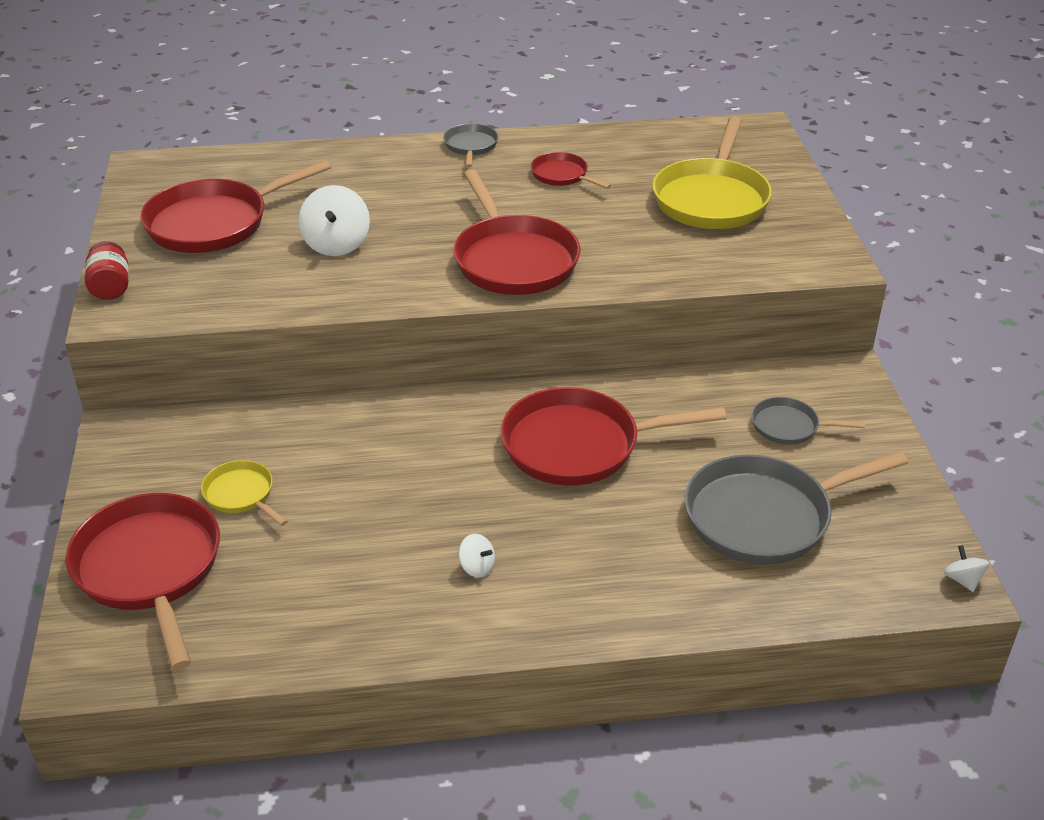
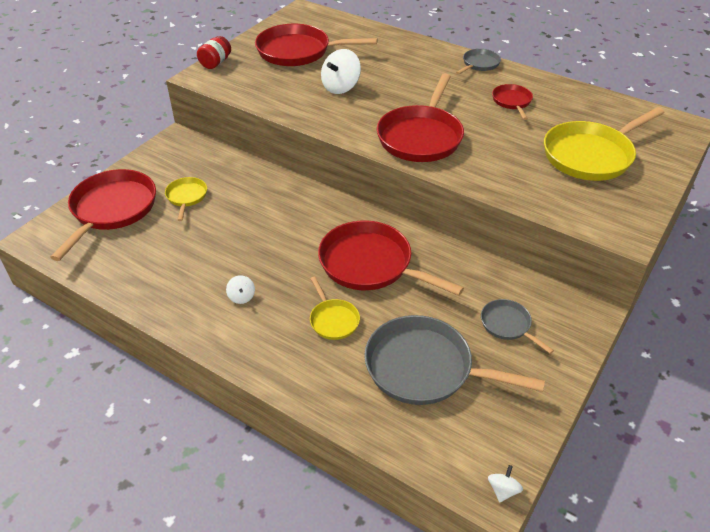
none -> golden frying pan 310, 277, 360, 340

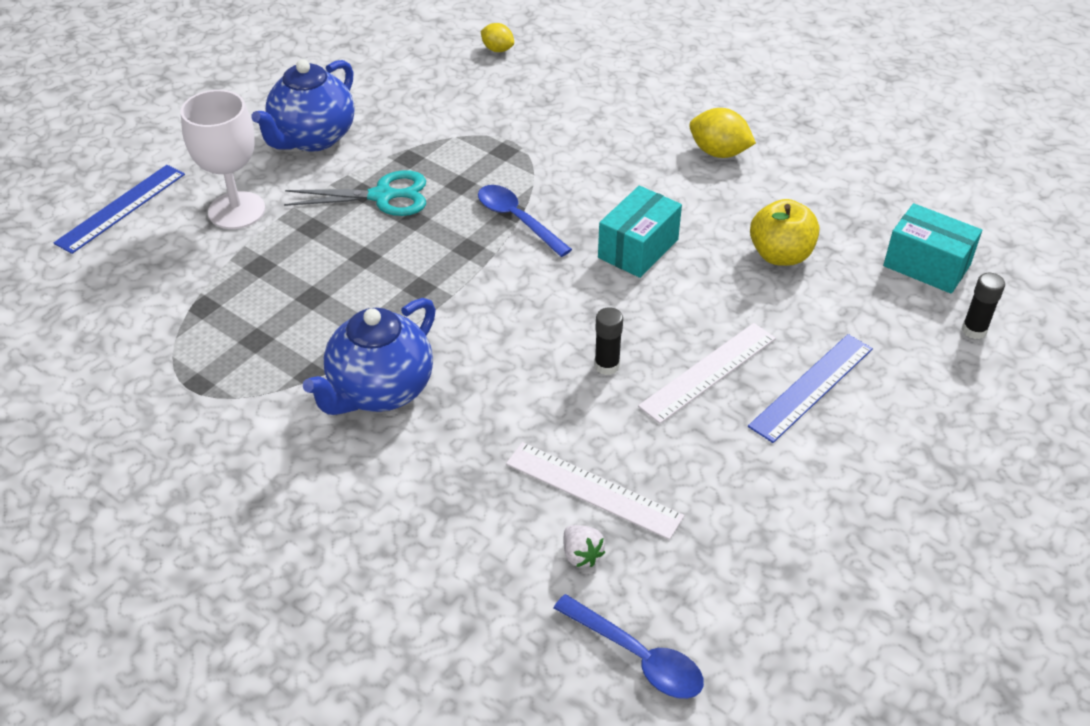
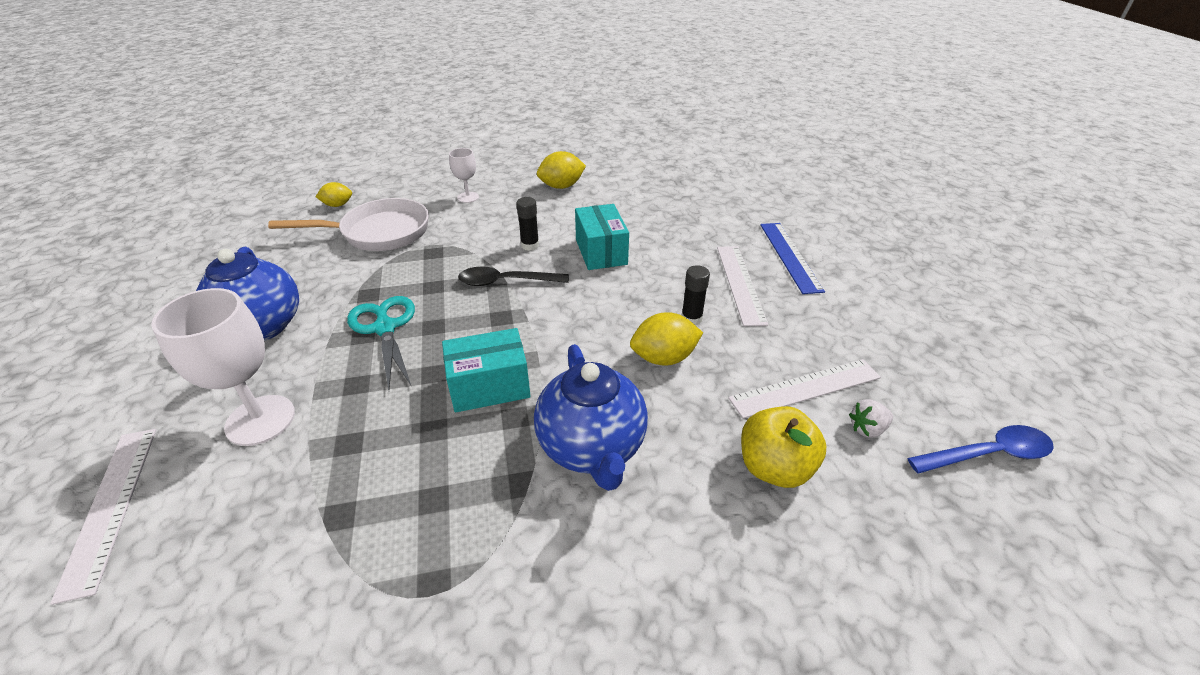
blue straightedge 54, 165, 185, 254 -> white straightedge 50, 429, 156, 605
turquoise scissors 284, 170, 426, 216 -> turquoise scissors 347, 296, 415, 390, 60 degrees counterclockwise
blue teaspoon 478, 185, 572, 257 -> ebony teaspoon 458, 266, 569, 286
white strawberry 564, 525, 605, 567 -> white strawberry 849, 399, 893, 438, 150 degrees clockwise
golden apple fruit 750, 199, 819, 266 -> golden apple fruit 741, 406, 826, 488, relocated
turquoise package 883, 203, 982, 294 -> turquoise package 442, 328, 531, 413, relocated
ebony stick of glue 962, 273, 1005, 339 -> ebony stick of glue 516, 197, 539, 251, relocated
none -> white frying pan 268, 198, 429, 251
none -> white chalice 449, 148, 479, 203
none -> golden lemon 630, 312, 703, 366

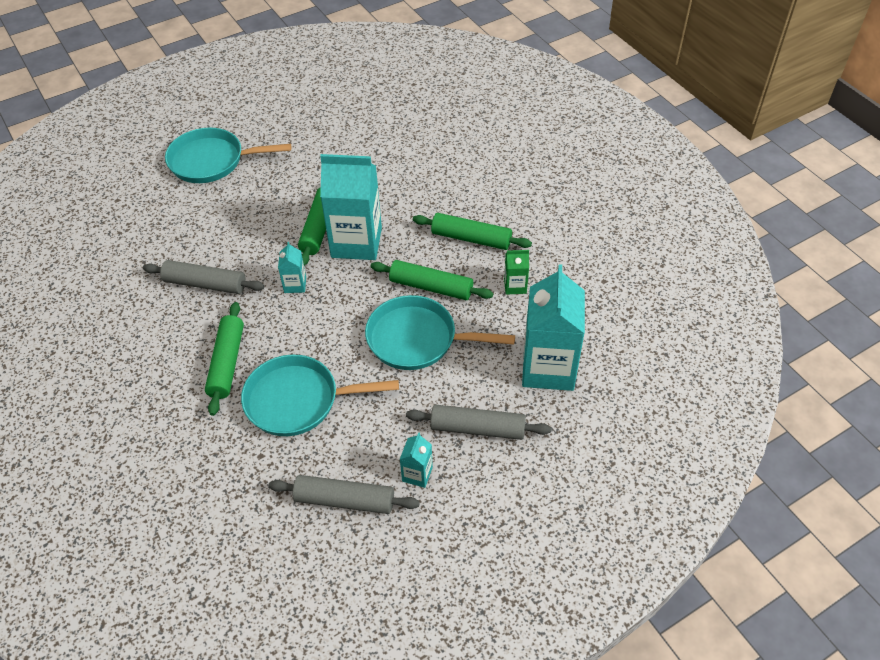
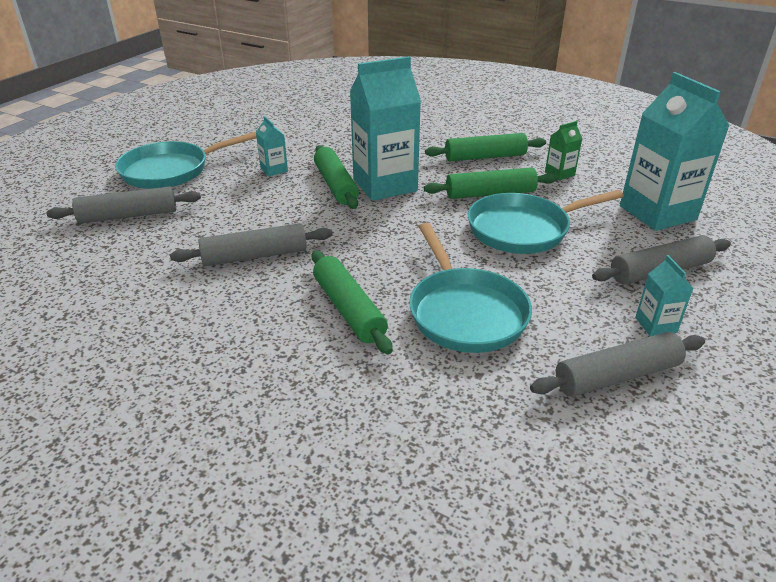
turquoise frying pan 241, 355, 399, 436 -> turquoise frying pan 409, 223, 532, 353, 75 degrees counterclockwise
turquoise milk carton 278, 242, 306, 293 -> turquoise milk carton 256, 116, 288, 176, relocated
none -> gray dough roller 47, 186, 201, 224

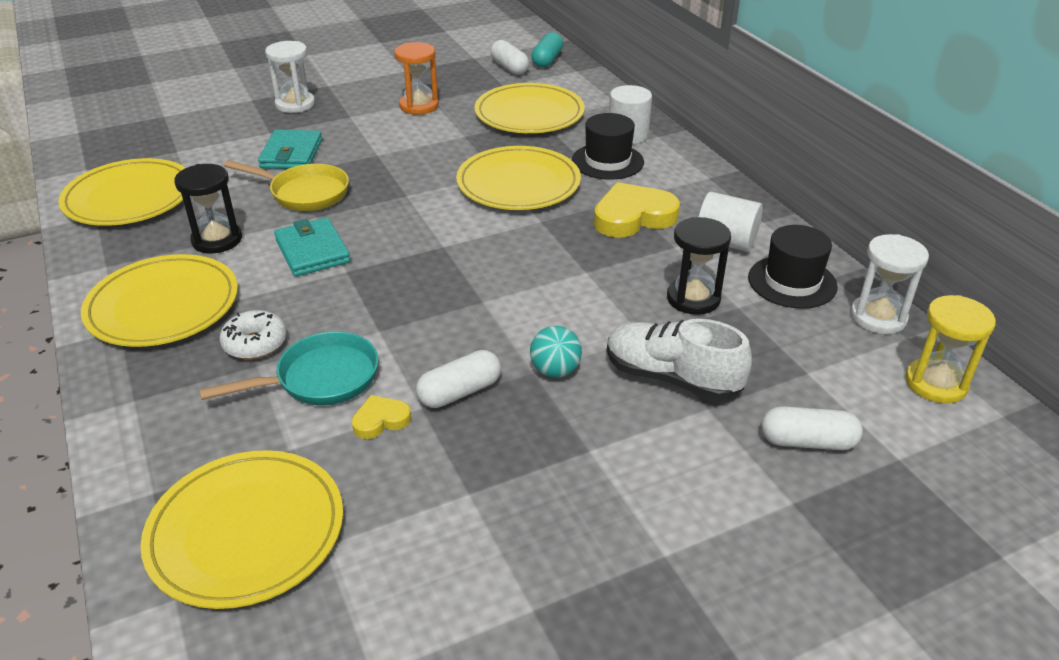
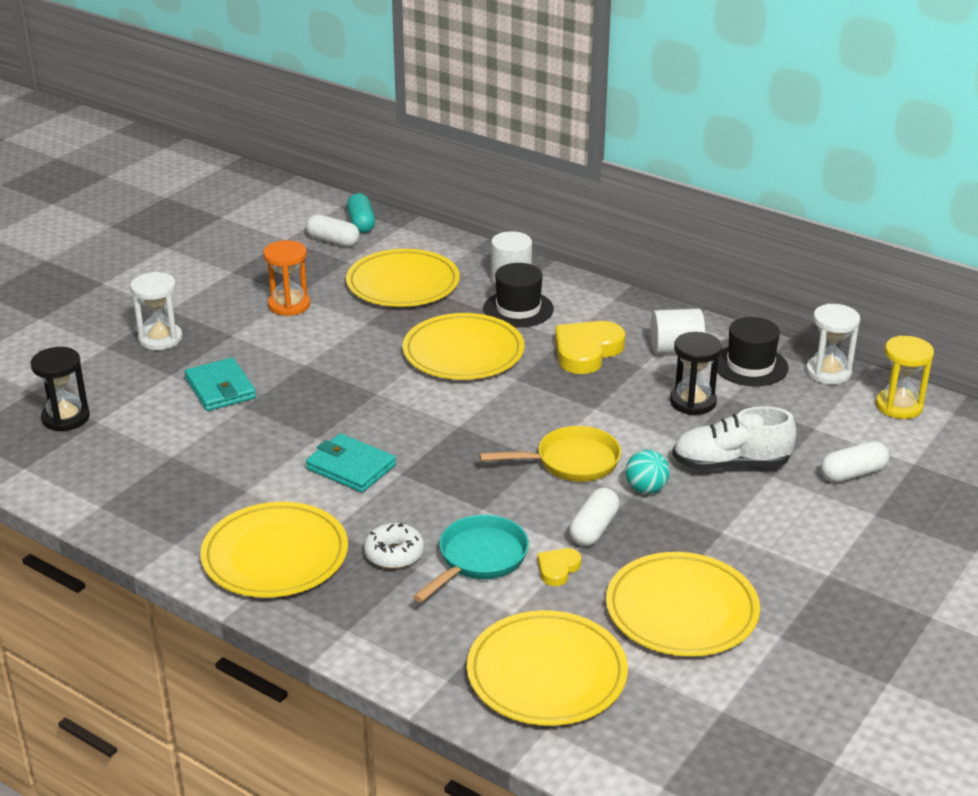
golden plate 58, 158, 185, 226 -> golden plate 606, 552, 760, 656, relocated
ebony sand timer 174, 164, 242, 253 -> ebony sand timer 31, 347, 90, 431, relocated
golden frying pan 224, 160, 349, 211 -> golden frying pan 479, 426, 621, 482, relocated

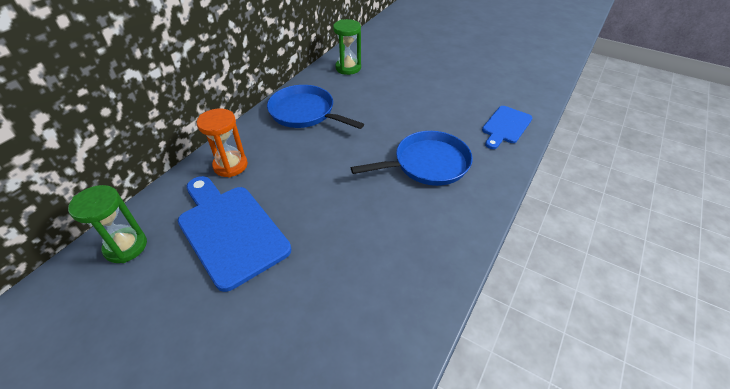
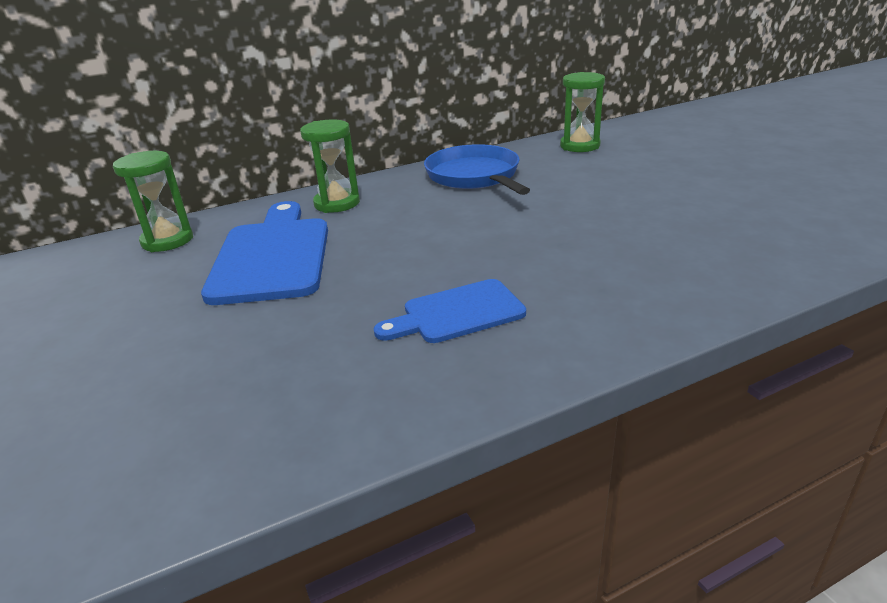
bright orange sand timer 197, 108, 248, 178 -> green sand timer 300, 119, 360, 213
blue frying pan 351, 131, 473, 186 -> none
blue bread board 482, 106, 532, 149 -> blue bread board 374, 279, 526, 343, relocated

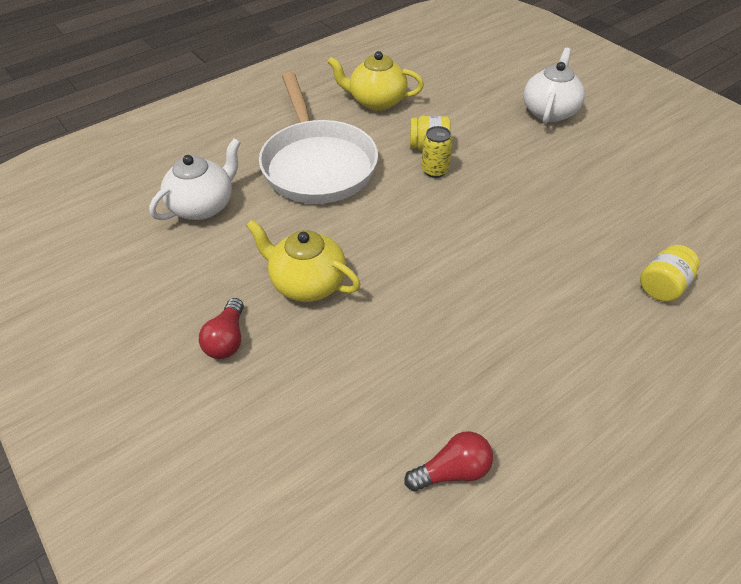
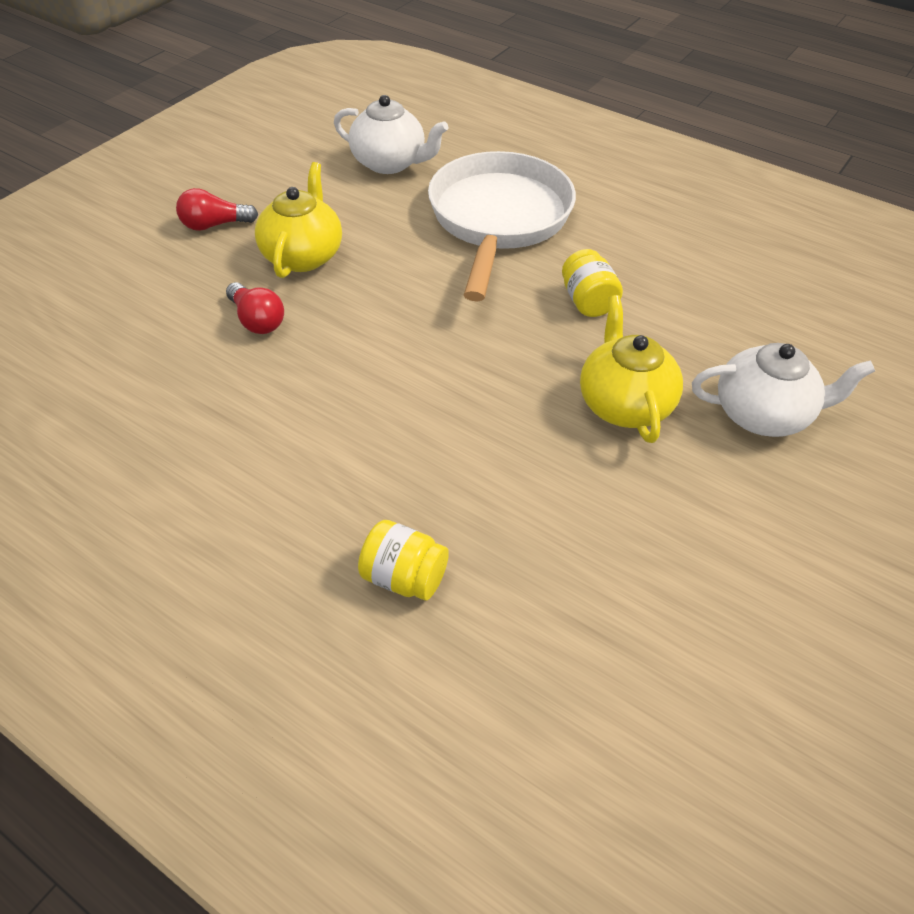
white frying pan 259, 72, 378, 204 -> white frying pan 428, 151, 576, 302, 135 degrees clockwise
golden china teapot 328, 51, 424, 111 -> golden china teapot 580, 295, 683, 443, relocated
crimson bulb 404, 431, 493, 492 -> crimson bulb 226, 282, 284, 334, relocated
golden can 422, 126, 453, 178 -> none

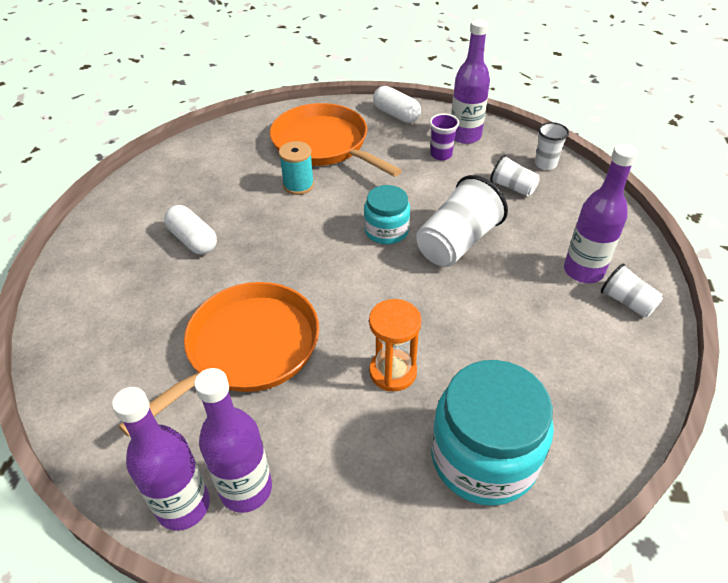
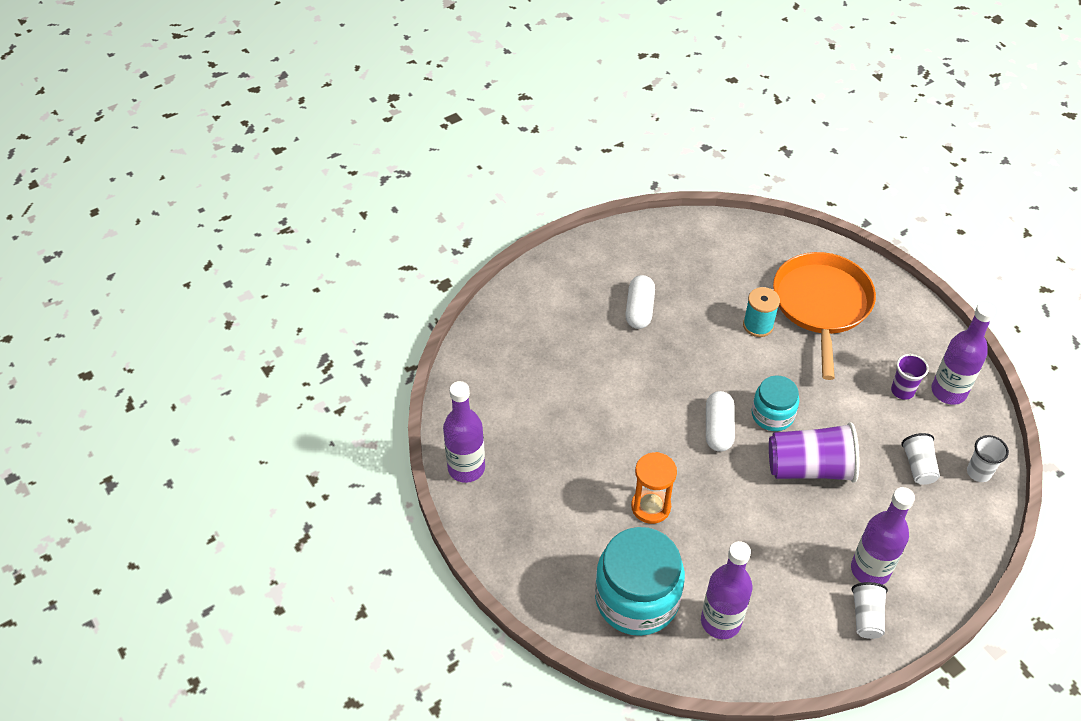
bright orange frying pan 119, 282, 319, 437 -> none
violet flask 194, 368, 272, 513 -> violet flask 701, 541, 752, 639, relocated
white capsule 373, 86, 421, 123 -> white capsule 706, 391, 735, 452, relocated
white tumbler 416, 175, 508, 267 -> violet tumbler 769, 422, 859, 483

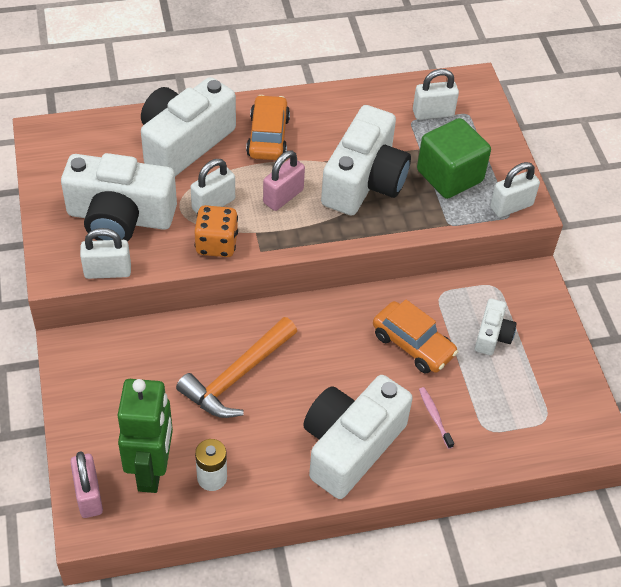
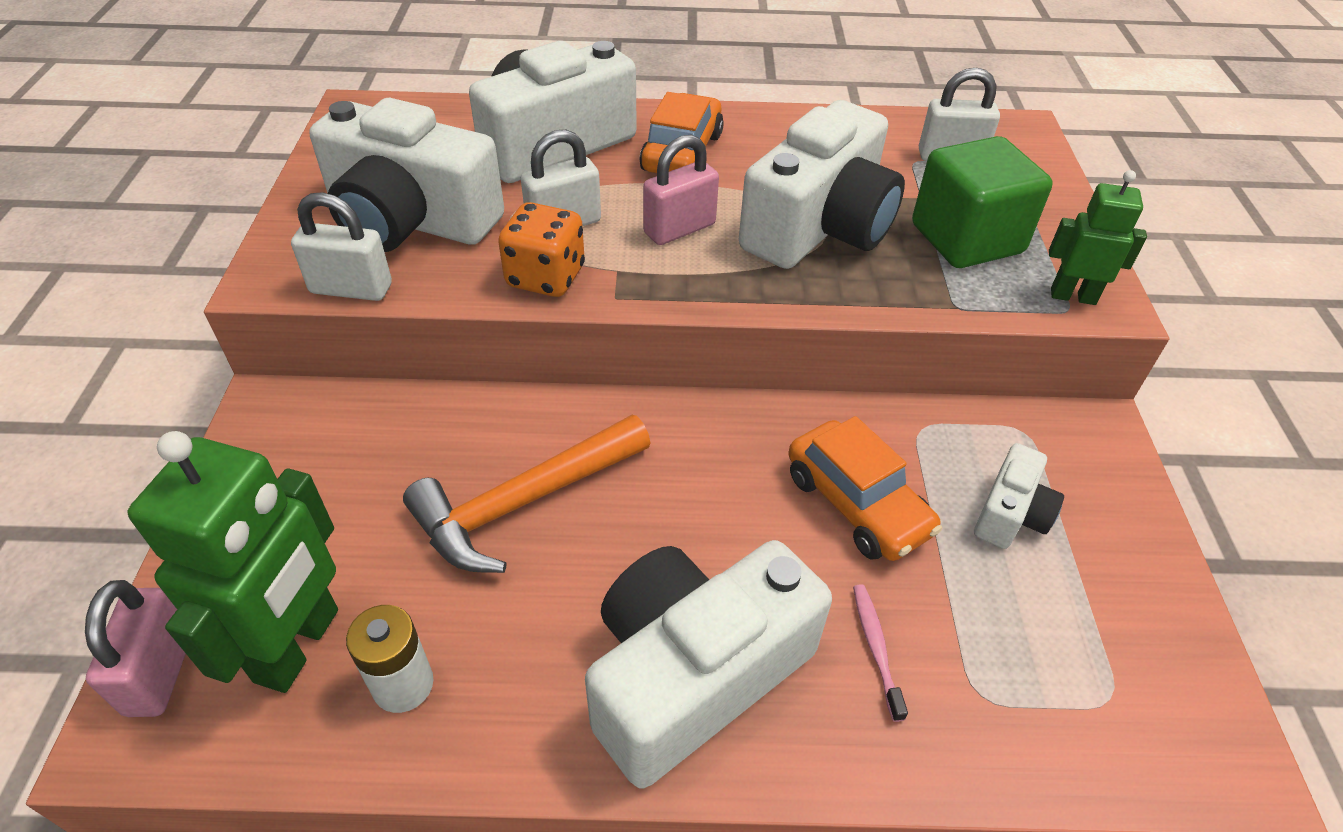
white padlock 490, 162, 540, 217 -> green toy robot 1049, 170, 1147, 305

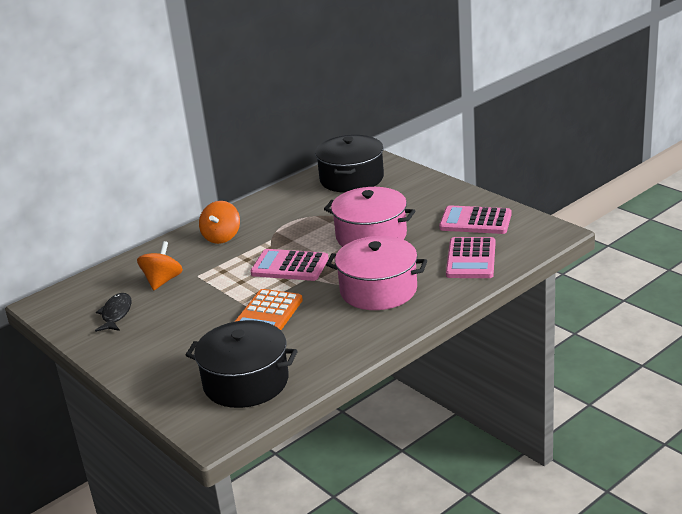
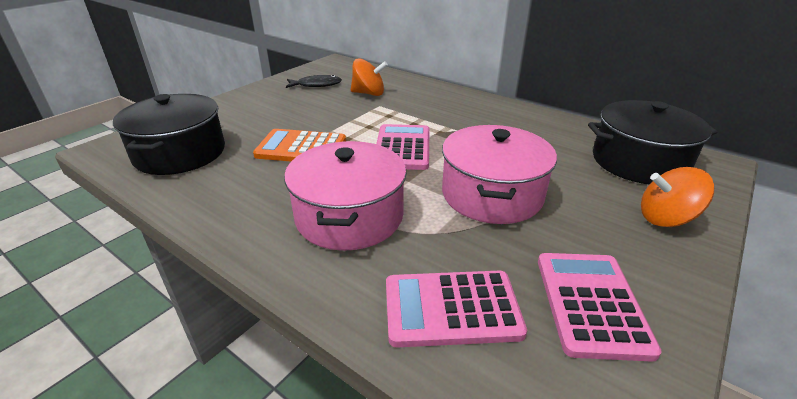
bright orange toy top 199, 201, 240, 244 -> bright orange toy top 641, 167, 714, 227, relocated

